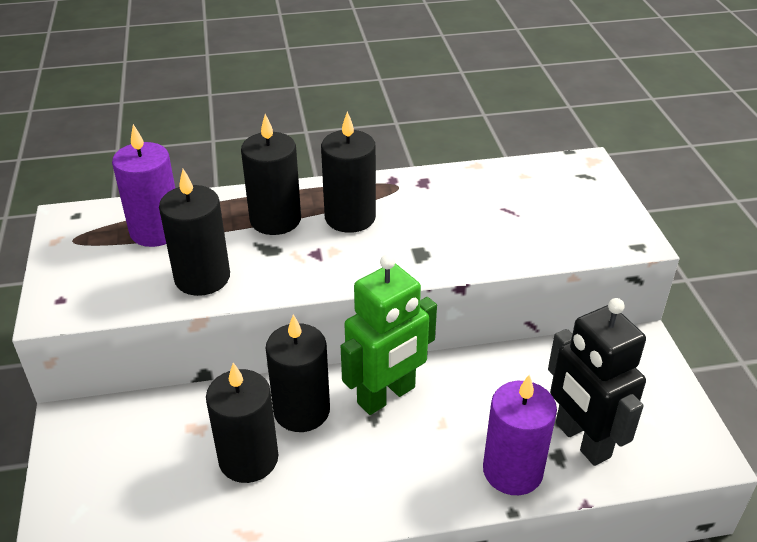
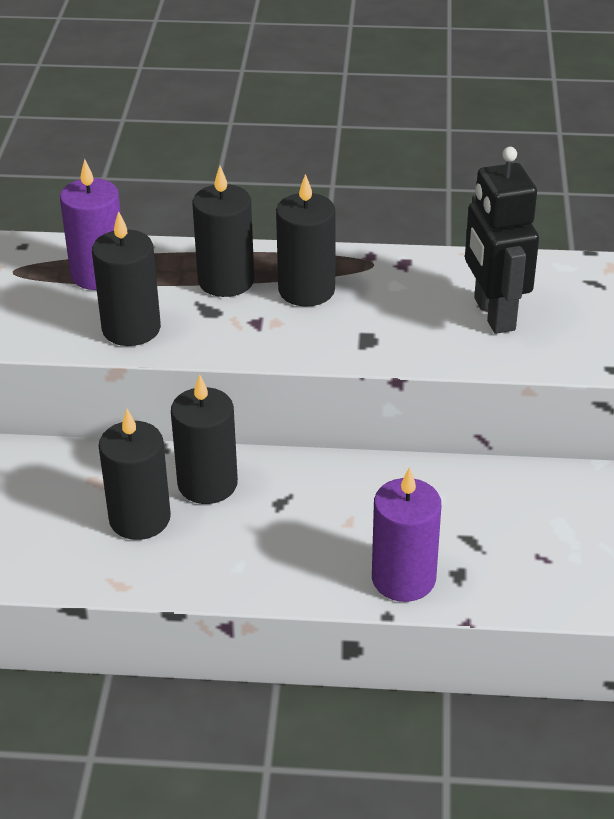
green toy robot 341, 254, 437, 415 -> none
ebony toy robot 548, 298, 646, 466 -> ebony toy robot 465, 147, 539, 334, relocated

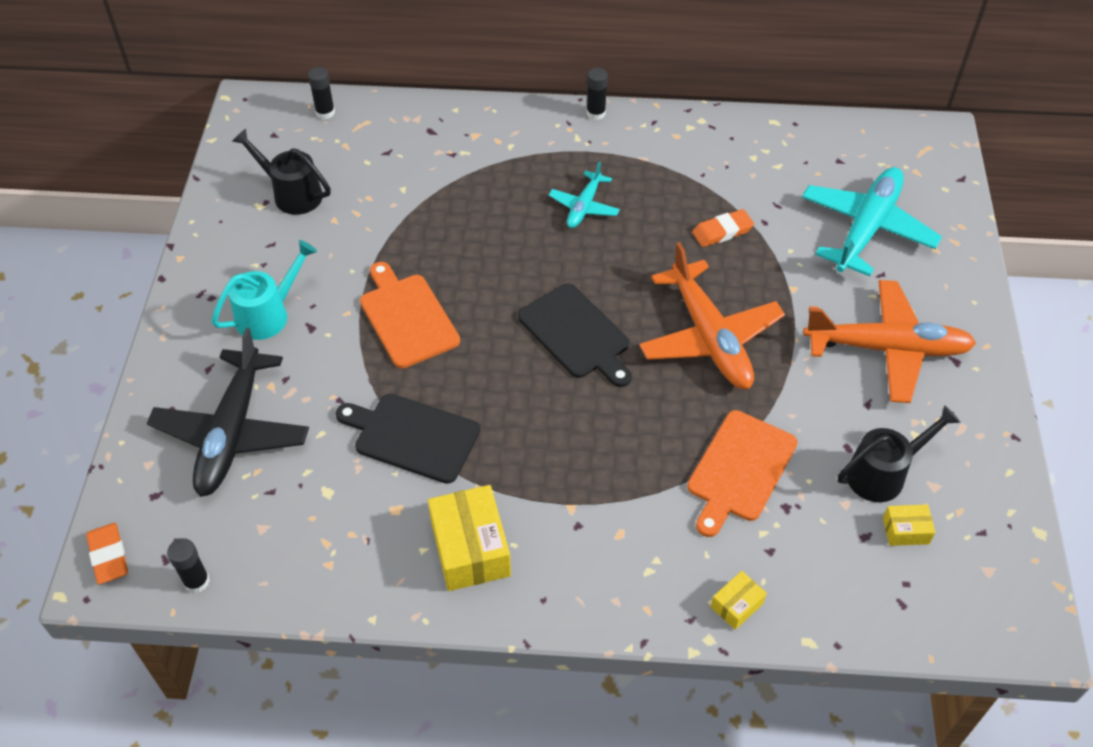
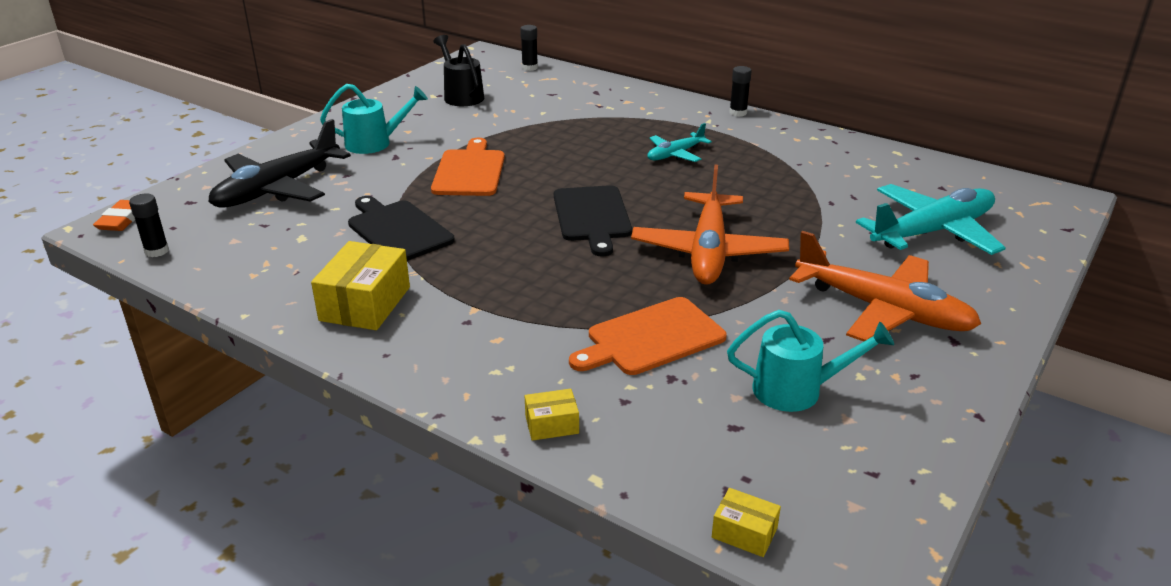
bright orange pencil eraser 692, 209, 754, 247 -> none
ebony watering pot 838, 405, 961, 502 -> turquoise watering pot 727, 310, 894, 412
golden package 883, 505, 936, 546 -> golden package 712, 488, 781, 557, relocated

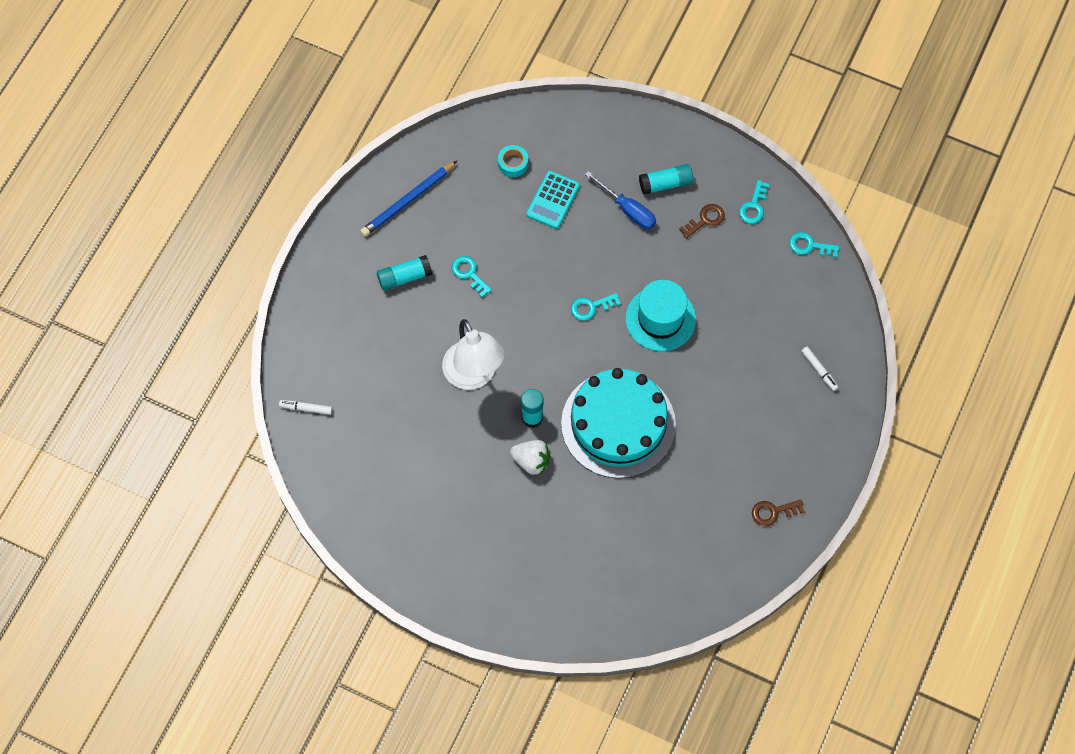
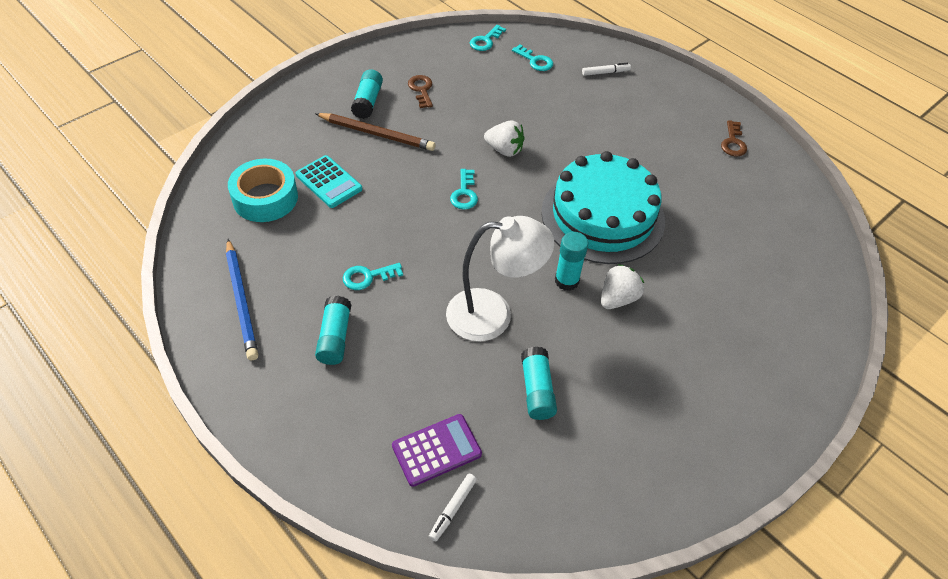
turquoise sticky tape 498, 145, 528, 177 -> turquoise sticky tape 228, 159, 298, 222, x1.85
blue screwdriver 585, 171, 656, 229 -> brown pencil 315, 113, 435, 151
turquoise tall hat 625, 280, 696, 351 -> white strawberry 484, 120, 525, 157
turquoise latchkey 739, 180, 769, 224 -> turquoise latchkey 512, 44, 553, 71, relocated
none -> violet adding machine 392, 414, 482, 487
none -> turquoise stick of glue 521, 346, 557, 420

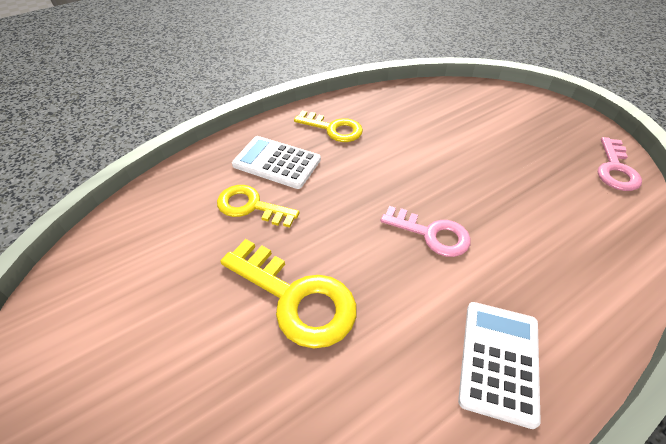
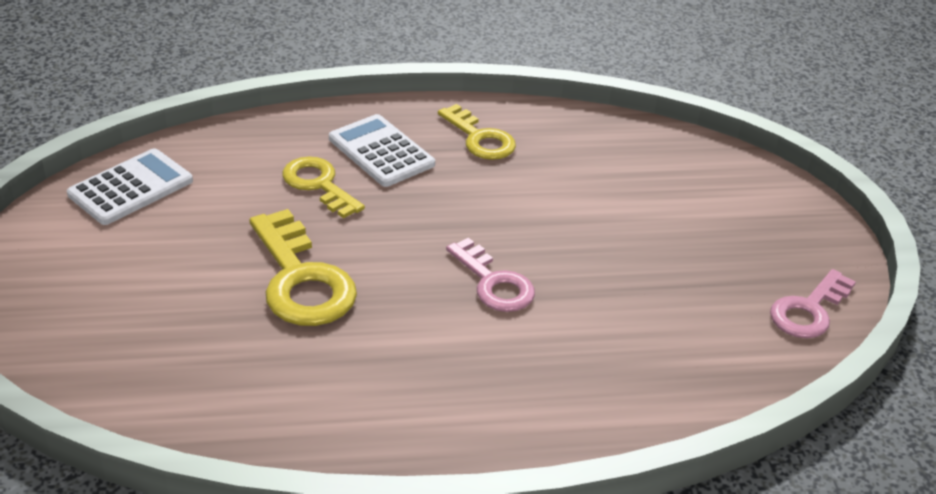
white adding machine 458, 302, 541, 429 -> white adding machine 67, 148, 193, 225, relocated

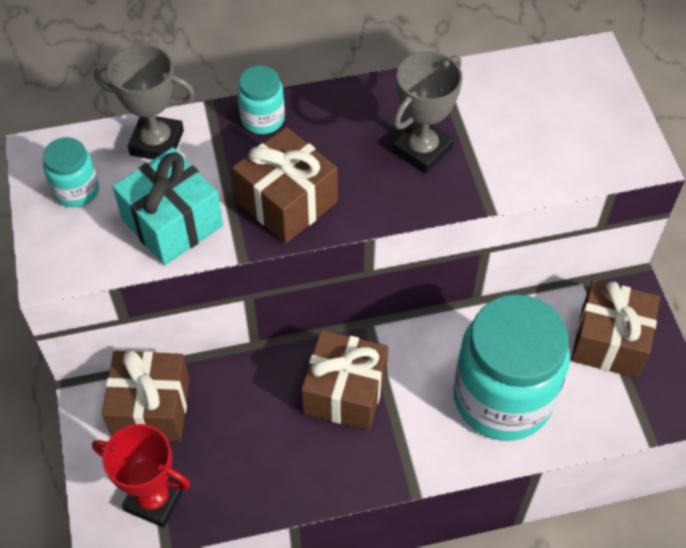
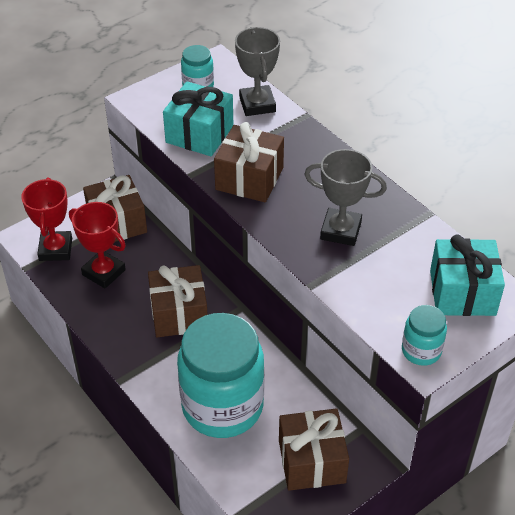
turquoise preserve jar 237, 66, 285, 134 -> turquoise preserve jar 402, 305, 447, 366, relocated
none -> crimson award cup 69, 202, 126, 288
none -> turquoise wrapped gift 430, 235, 505, 316

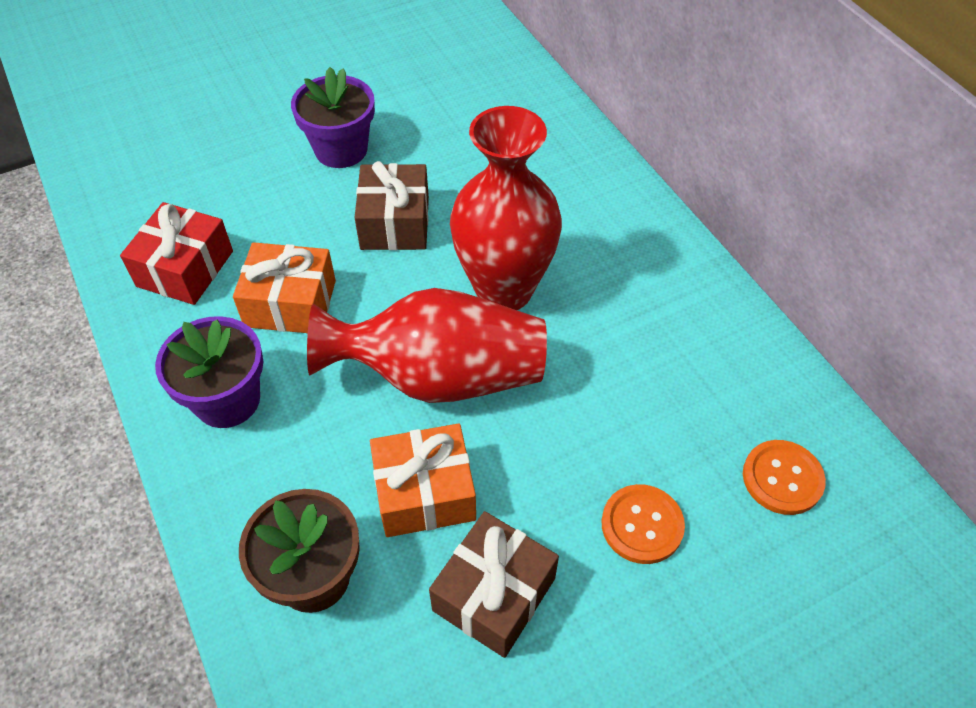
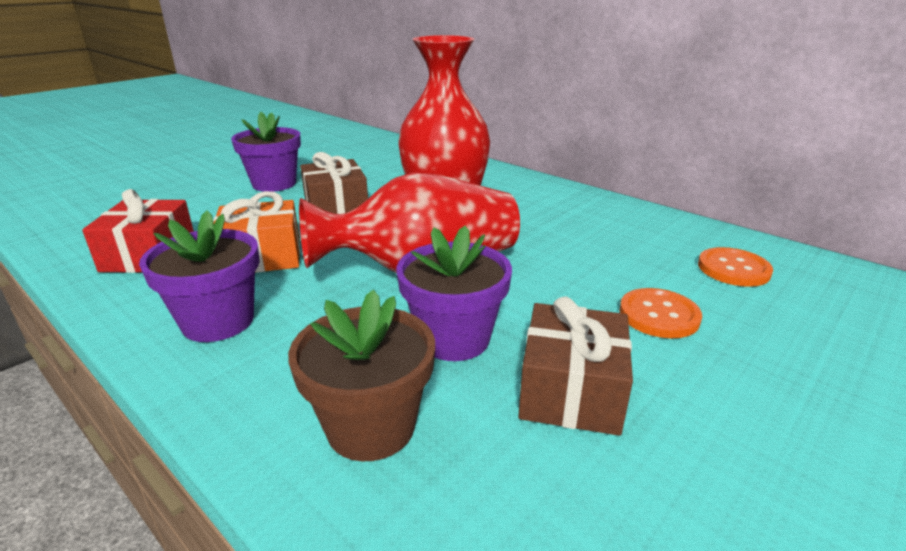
bright orange wrapped gift 370, 423, 476, 537 -> violet plant pot 396, 226, 512, 361

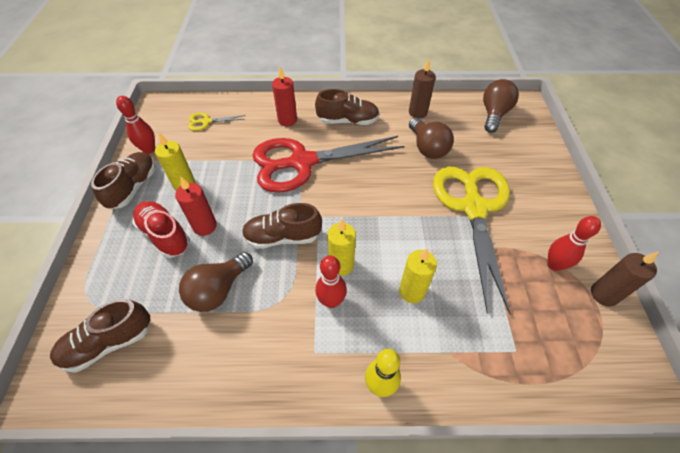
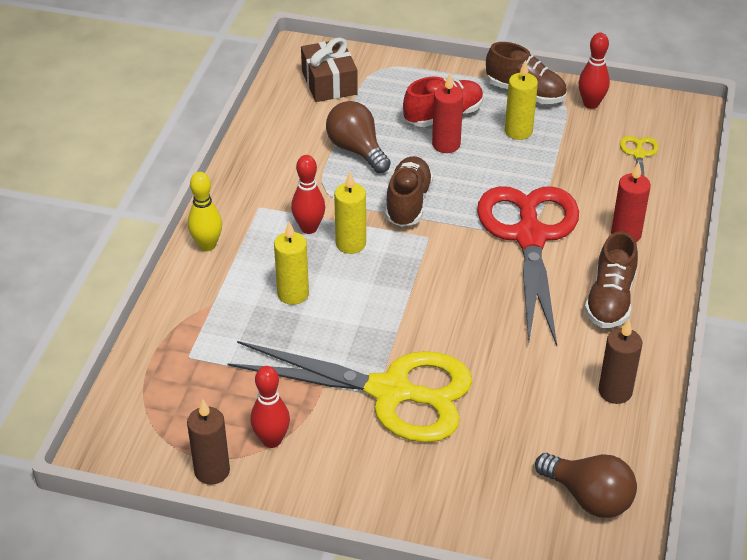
brown sneaker 50, 299, 150, 373 -> brown wrapped gift 301, 38, 358, 102
brown bulb 409, 118, 454, 159 -> none

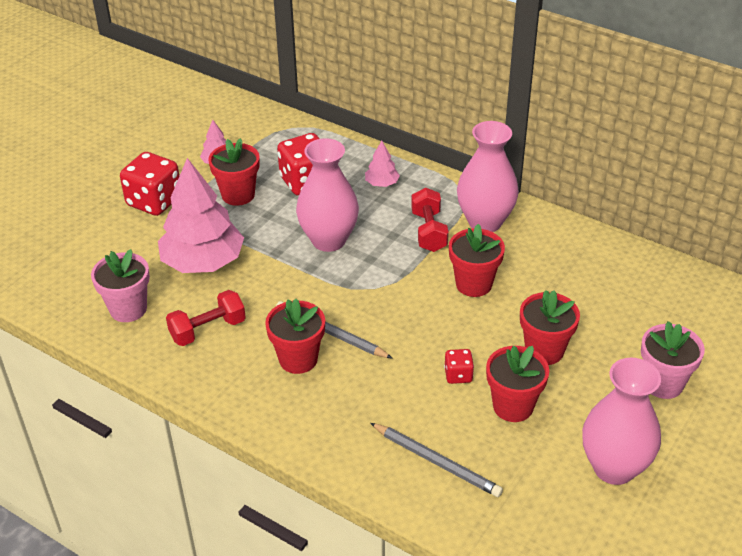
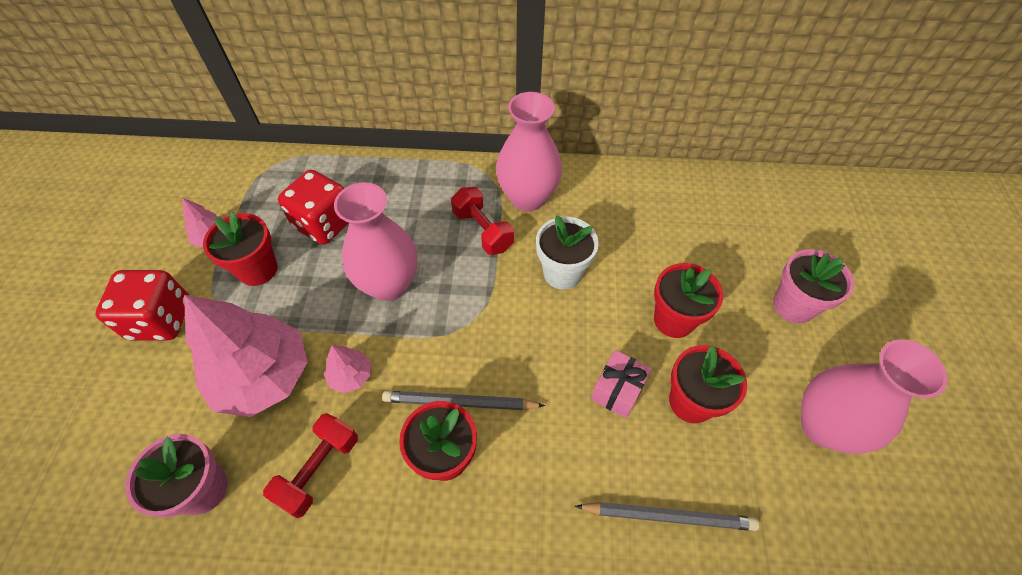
pink toy tree 365, 141, 400, 187 -> pink toy tree 324, 345, 371, 393, relocated
crimson die 444, 349, 474, 384 -> pink wrapped gift 591, 350, 652, 418
crimson plant pot 449, 224, 505, 297 -> white plant pot 536, 215, 599, 290

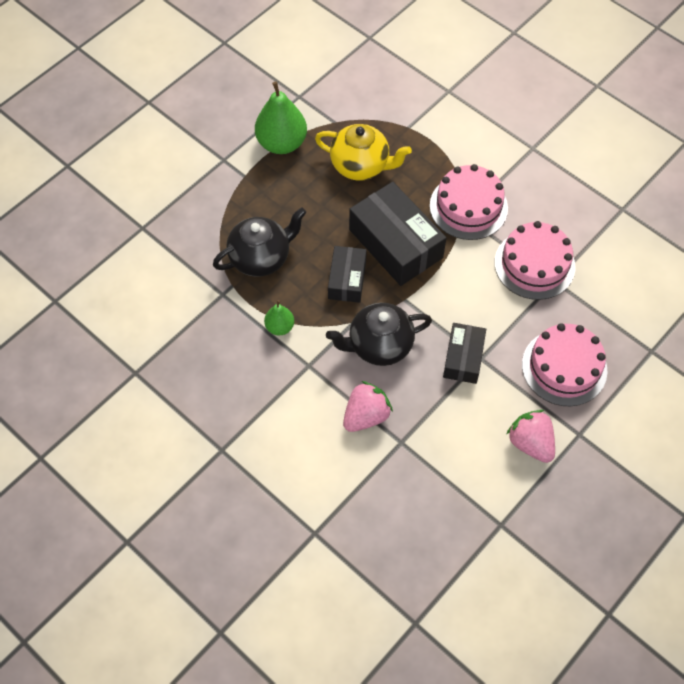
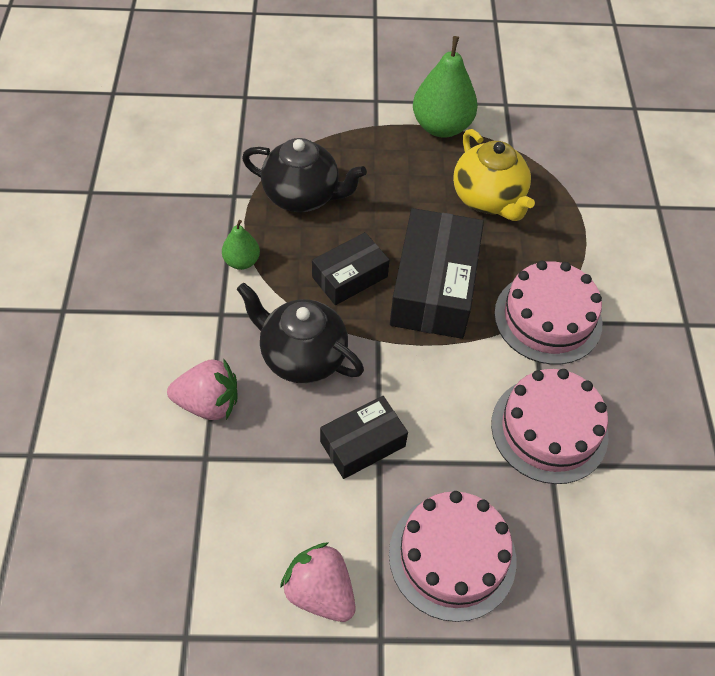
pink strawberry 507, 410, 555, 463 -> pink strawberry 280, 542, 356, 622, 60 degrees counterclockwise

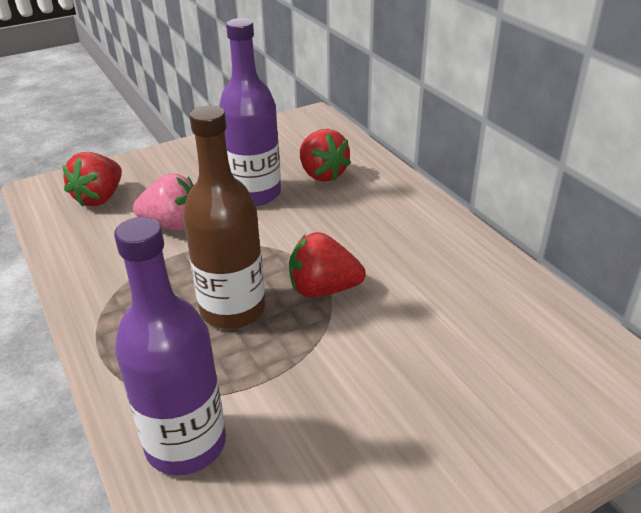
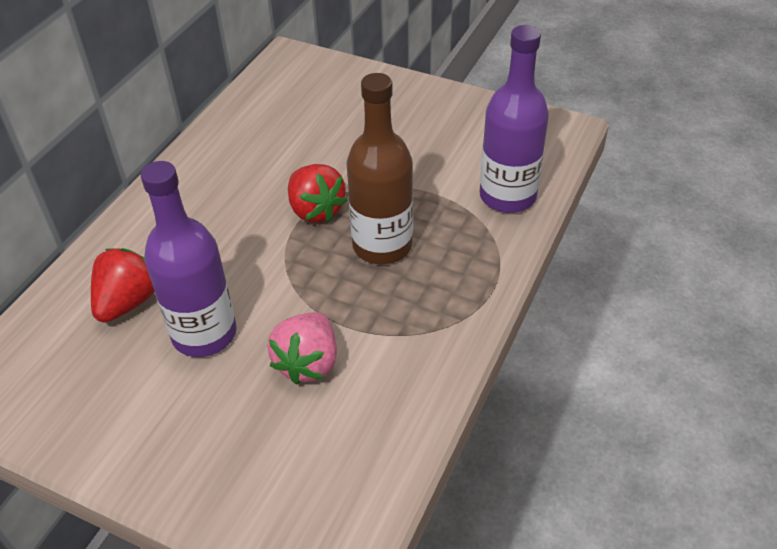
crimson strawberry 62, 152, 122, 207 -> none
pink strawberry 133, 173, 194, 231 -> pink strawberry 267, 312, 337, 385, 135 degrees counterclockwise

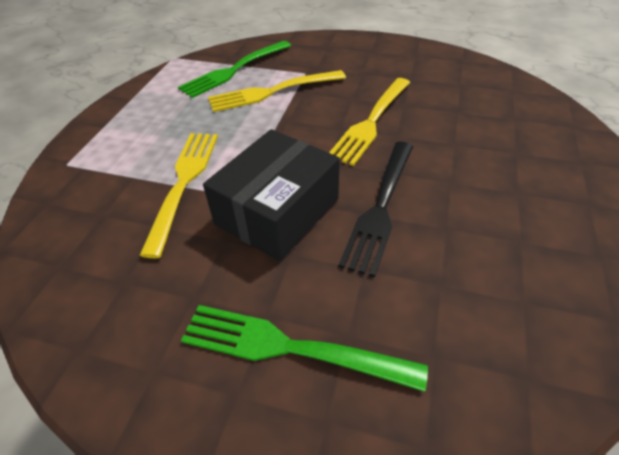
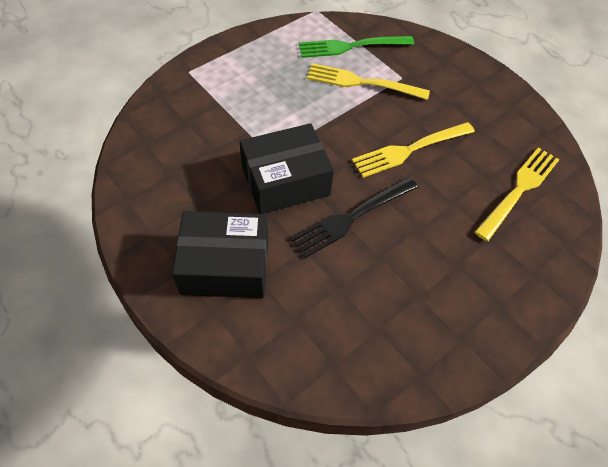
golden fork 139, 133, 218, 258 -> golden fork 475, 147, 560, 241, relocated
green fork 181, 305, 428, 392 -> ebony package 172, 211, 268, 298

